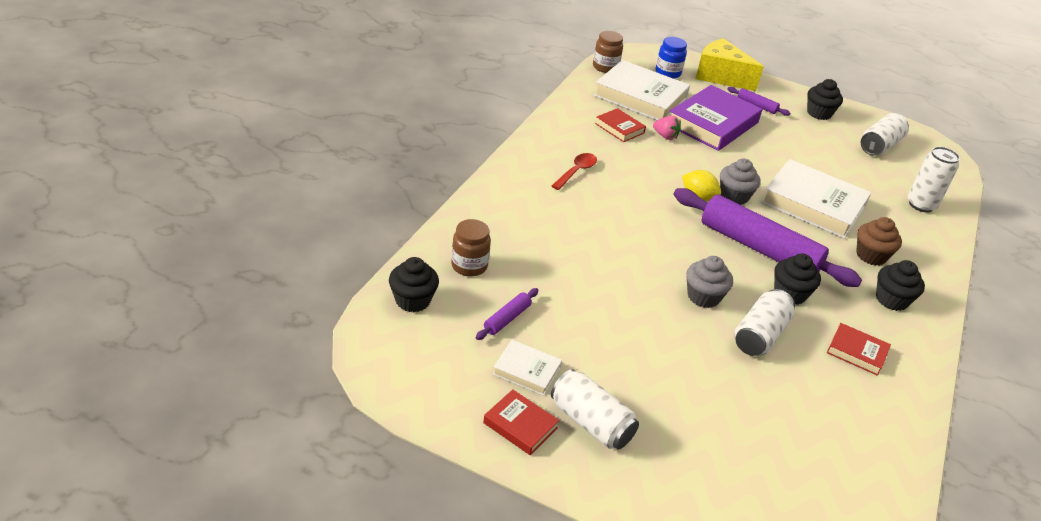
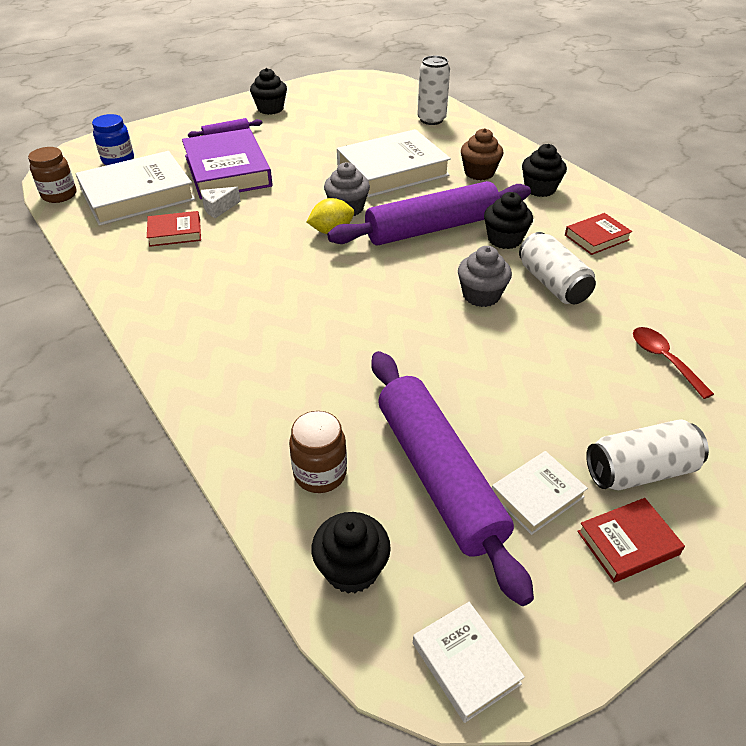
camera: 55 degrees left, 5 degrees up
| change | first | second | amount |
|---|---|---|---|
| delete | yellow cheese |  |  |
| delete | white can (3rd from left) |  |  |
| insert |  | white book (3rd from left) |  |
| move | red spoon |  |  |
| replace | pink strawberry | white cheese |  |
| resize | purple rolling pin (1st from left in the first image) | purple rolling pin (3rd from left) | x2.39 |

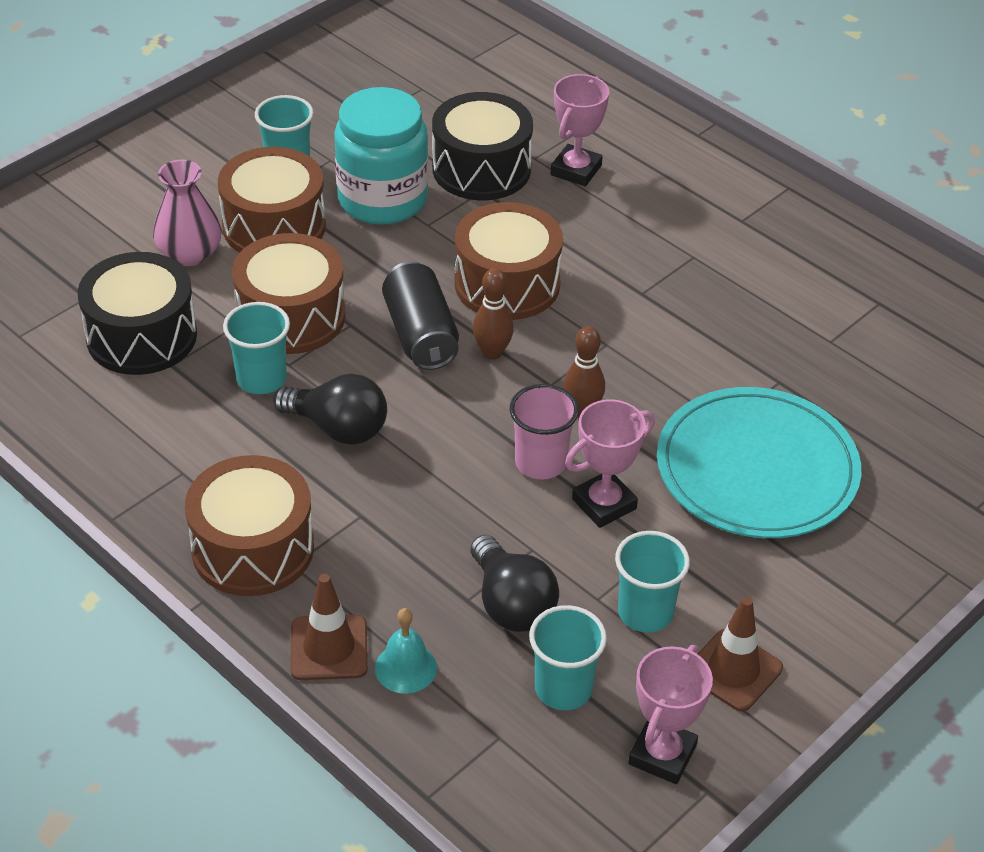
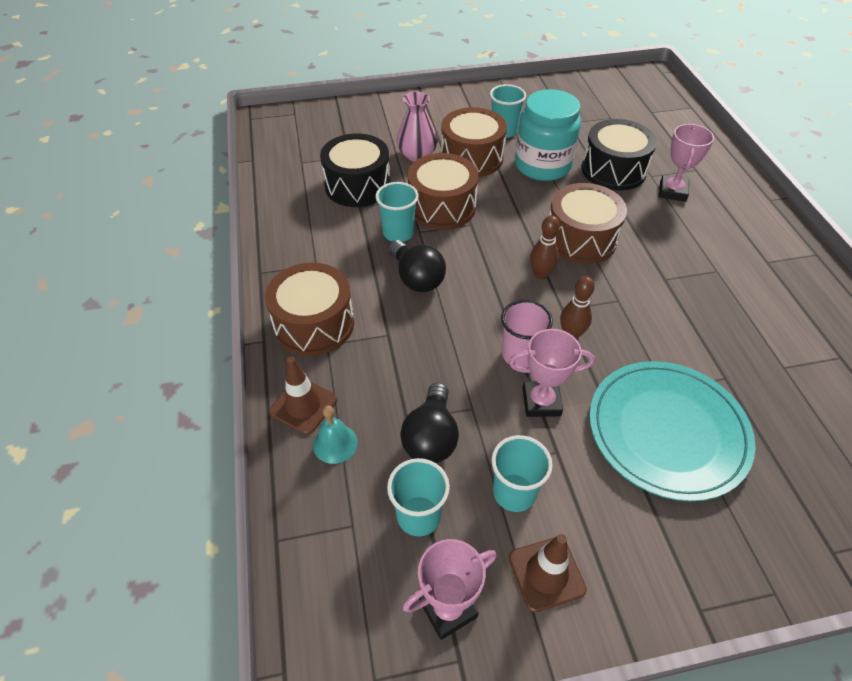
camera: 35 degrees right, 5 degrees up
| change | first | second | amount |
|---|---|---|---|
| delete | black can |  |  |
| rotate | pink trophy (1st from left in the first image) | pink trophy (3rd from left) | 45 degrees counterclockwise |

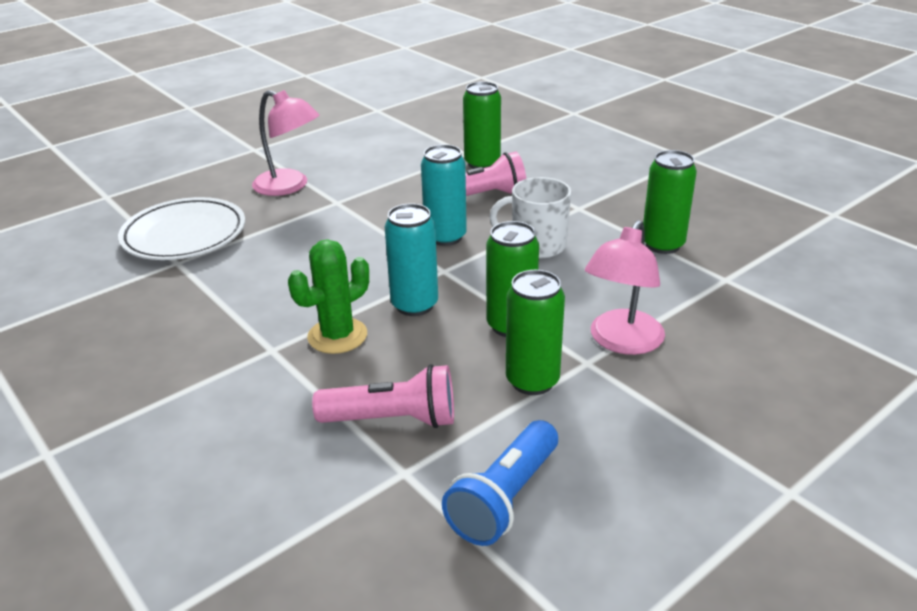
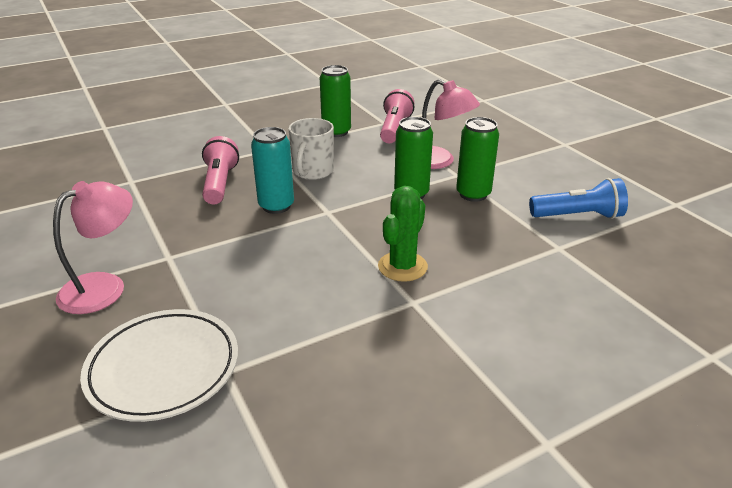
camera: 80 degrees left, 0 degrees up
| change | first | second | amount |
|---|---|---|---|
| delete | turquoise can (1st from left) |  |  |
| delete | green can (1st from left) |  |  |
| move | pink flashlight (1st from left in the first image) | pink flashlight (2nd from left) |  |
| rotate | green cactus |  | 60 degrees clockwise |
| rotate | blue flashlight |  | 45 degrees counterclockwise |

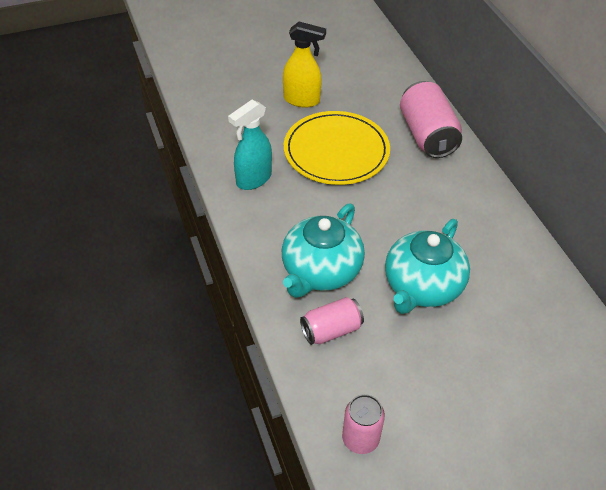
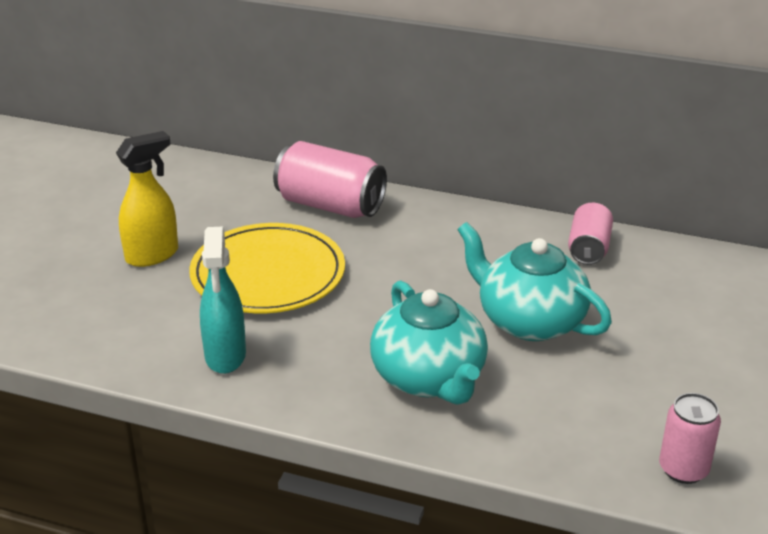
camera: 50 degrees left, 15 degrees down
| change | first | second | amount |
|---|---|---|---|
| move | pink can (1st from left in the first image) | pink can (2nd from left) |  |
| rotate | turquoise teapot (2nd from left) |  | 150 degrees clockwise |

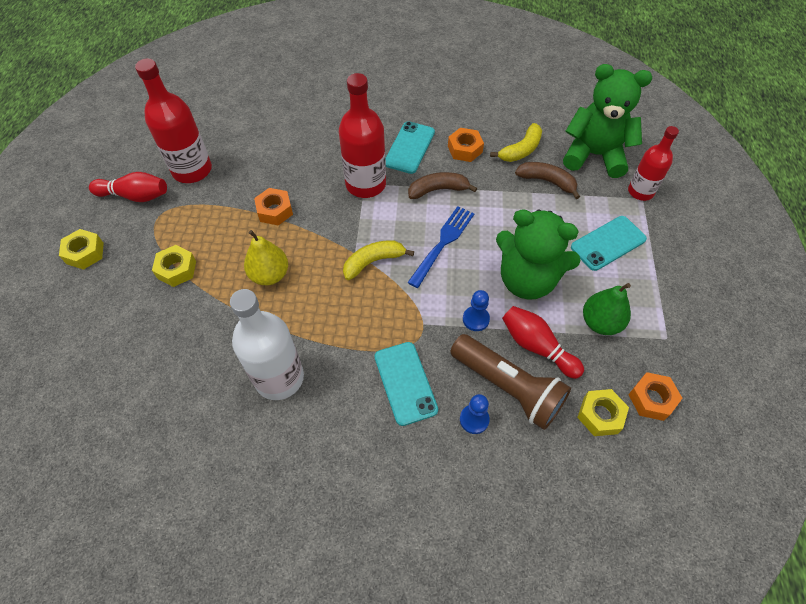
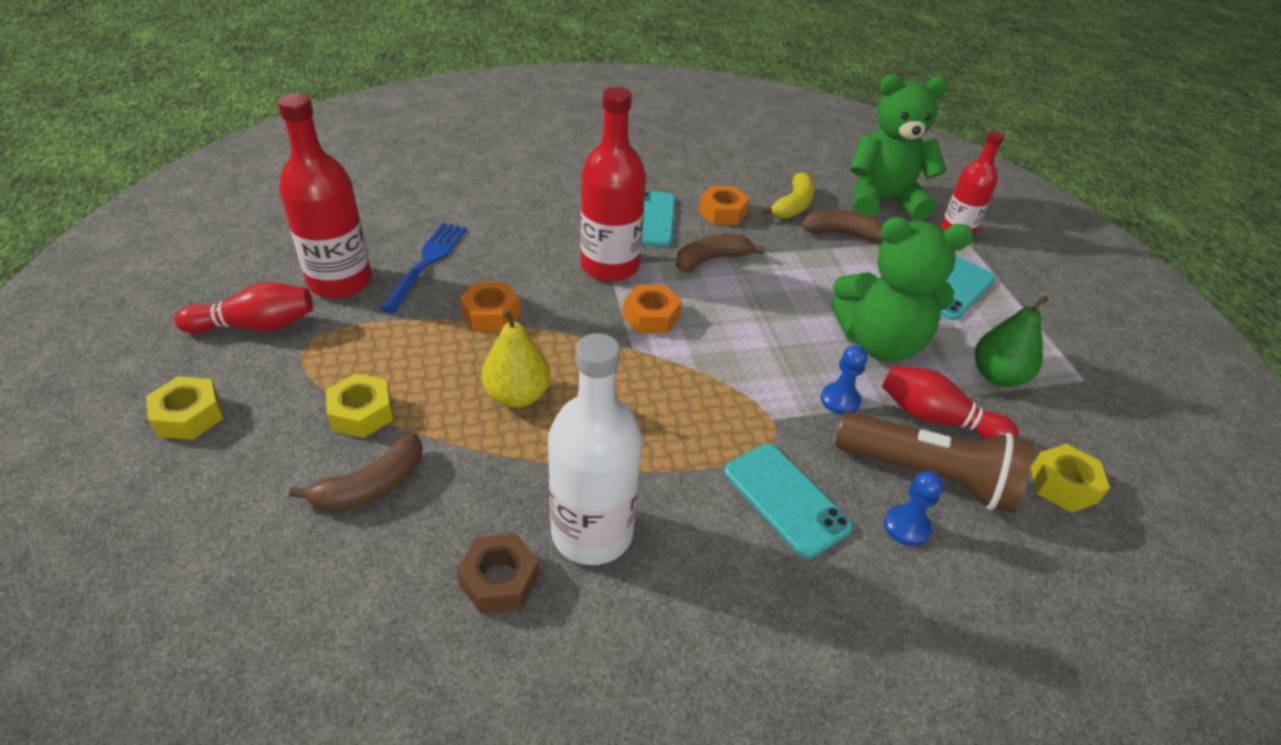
camera: 20 degrees left, 15 degrees down
| change | first | second | amount |
|---|---|---|---|
| delete | yellow banana (1st from left) |  |  |
| insert |  | brown banana (1st from left) |  |
| insert |  | brown nut |  |
| move | blue fork |  |  |
| move | orange nut (3rd from left in the first image) | orange nut (2nd from left) |  |

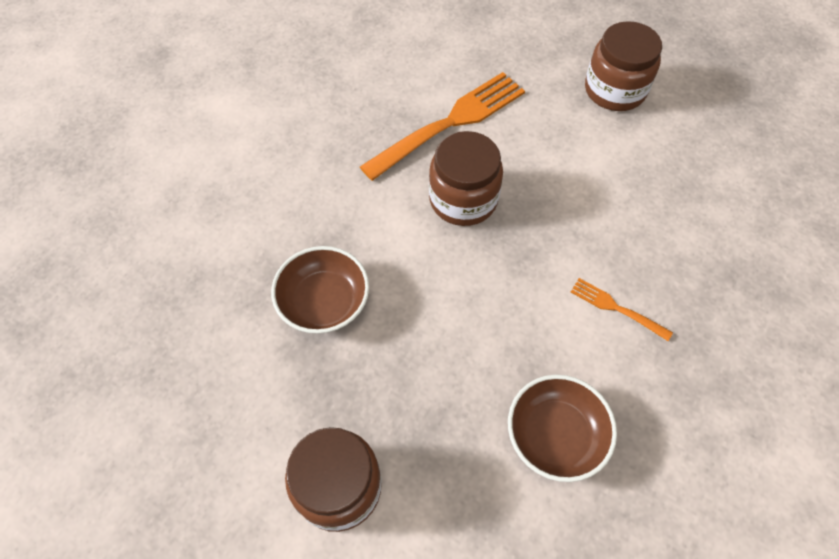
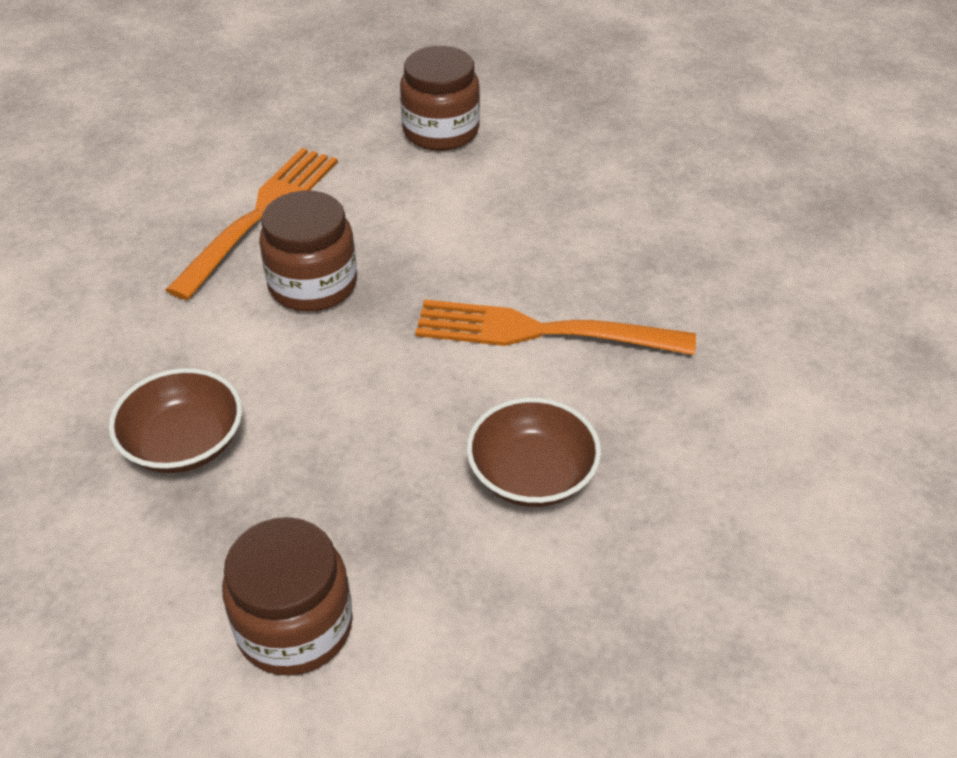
camera: 25 degrees left, 15 degrees down
| change | first | second | amount |
|---|---|---|---|
| resize | orange fork (2nd from left) |  | x2.14 |

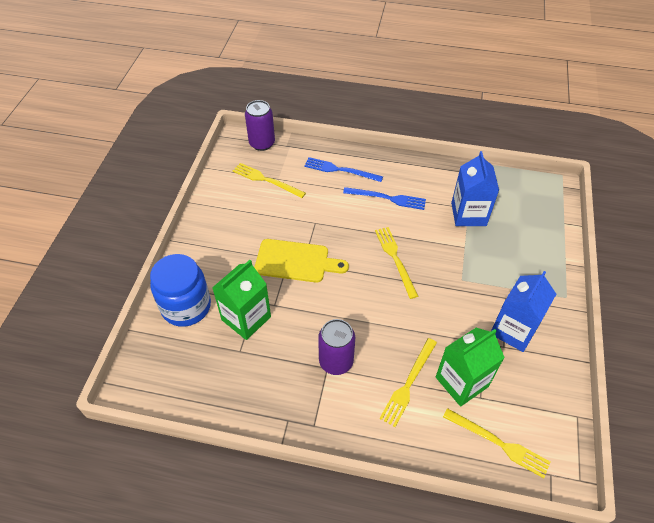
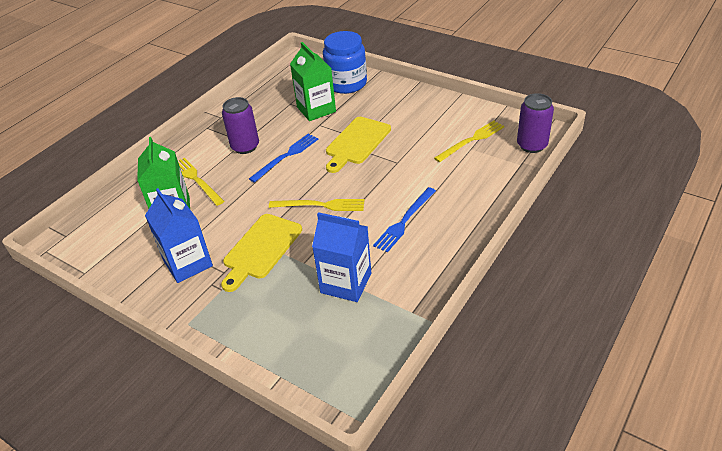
camera: 115 degrees right, 10 degrees down
| change | first | second | amount |
|---|---|---|---|
| delete | yellow fork (4th from left) |  |  |
| insert |  | yellow cutting board (1st from left) |  |
| move | blue fork (1st from left) |  |  |

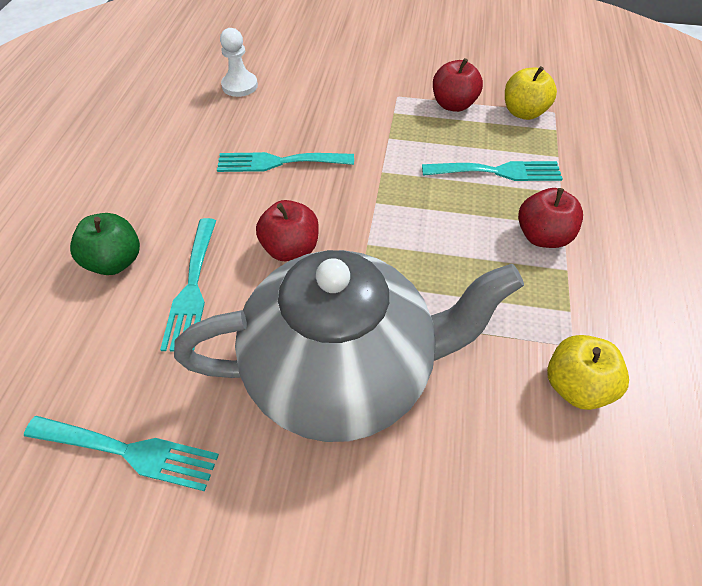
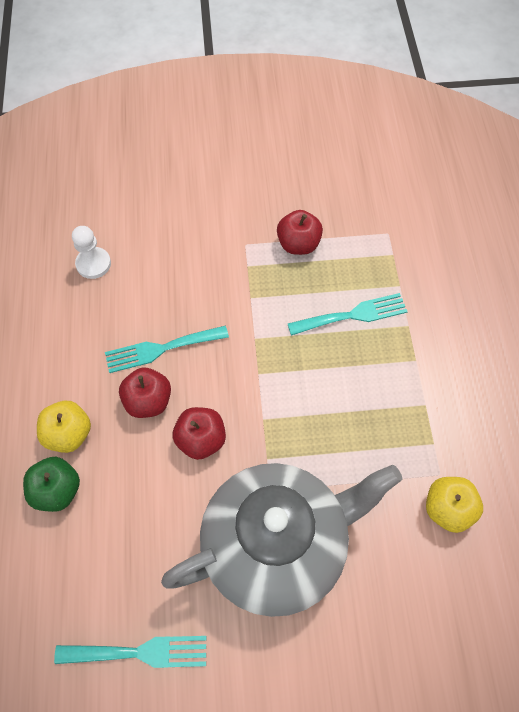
camera: 15 degrees left, 10 degrees up
| change | first | second | amount |
|---|---|---|---|
| delete | turquoise fork (2nd from left) |  |  |
| move | yellow apple (1st from left) |  |  |
| move | red apple (3rd from left in the first image) | red apple (1st from left) |  |

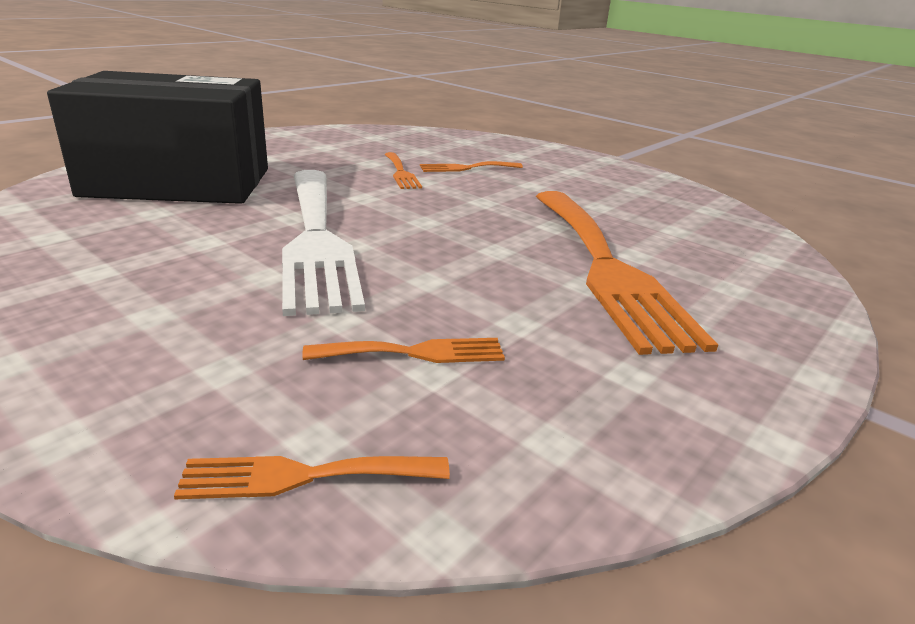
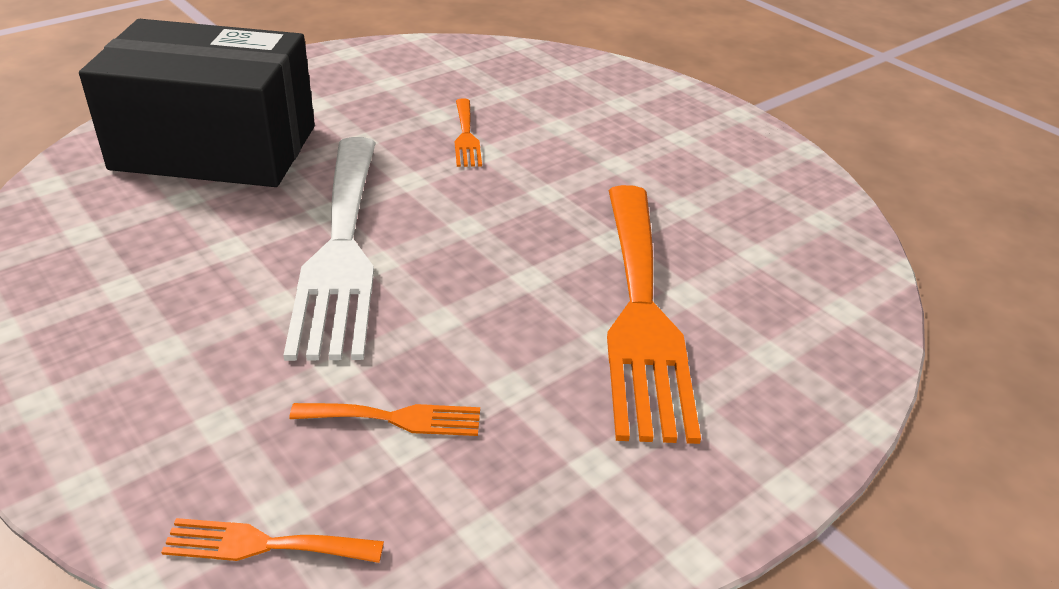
camera: 10 degrees right, 10 degrees up
| change | first | second | amount |
|---|---|---|---|
| delete | orange fork (4th from left) |  |  |

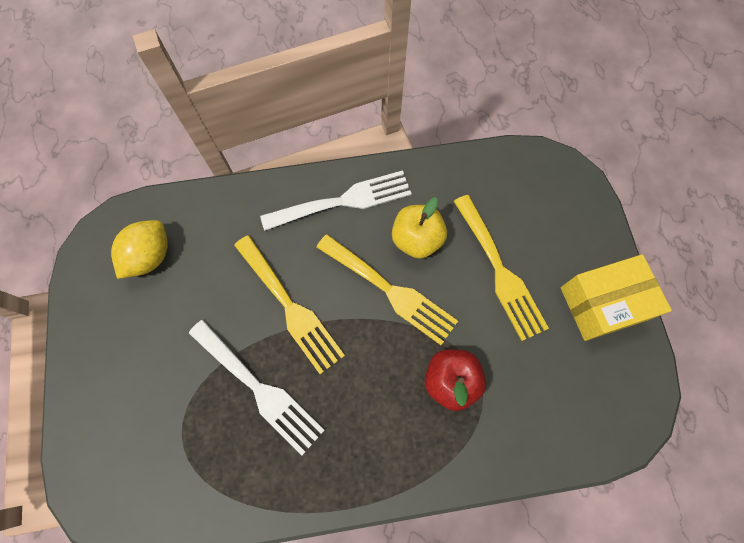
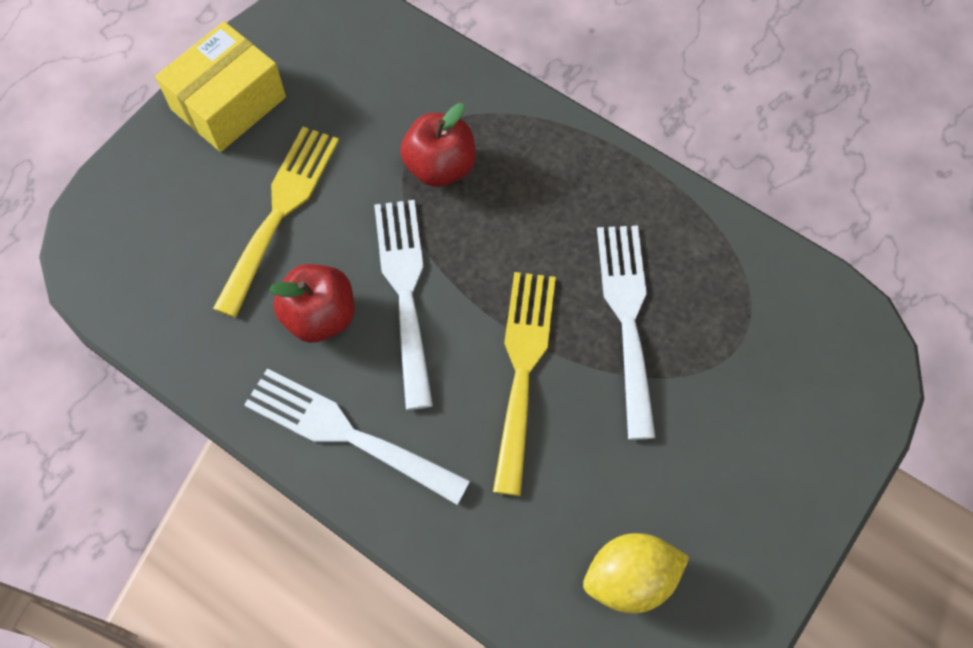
camera: 135 degrees left, 5 degrees down
| change | first | second | amount |
|---|---|---|---|
| recolor | yellow fork (2nd from left) | white fork (2nd from left) |  |
| recolor | yellow apple | red apple (1st from left) |  |
| rotate | yellow box |  | 75 degrees counterclockwise |

